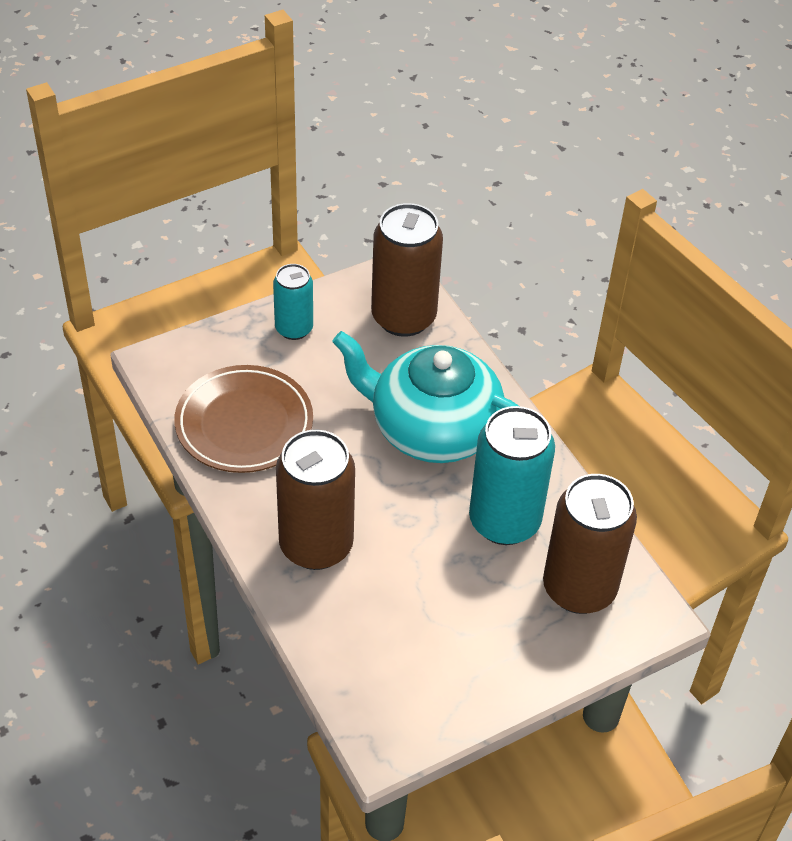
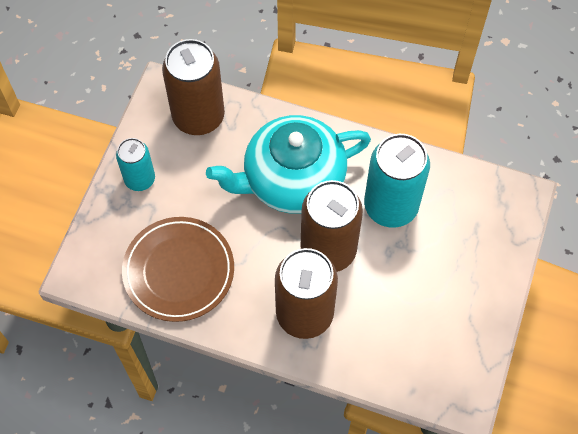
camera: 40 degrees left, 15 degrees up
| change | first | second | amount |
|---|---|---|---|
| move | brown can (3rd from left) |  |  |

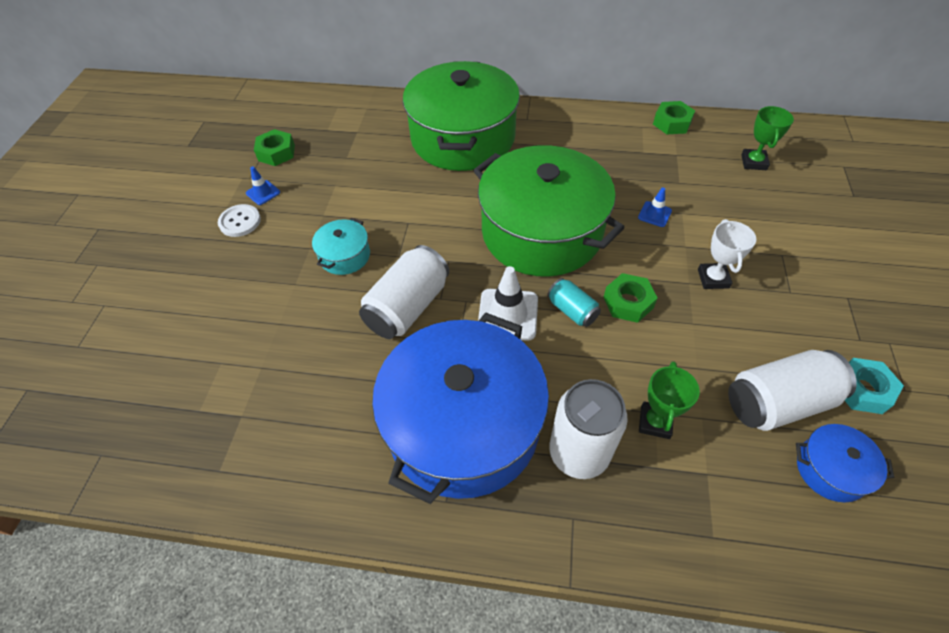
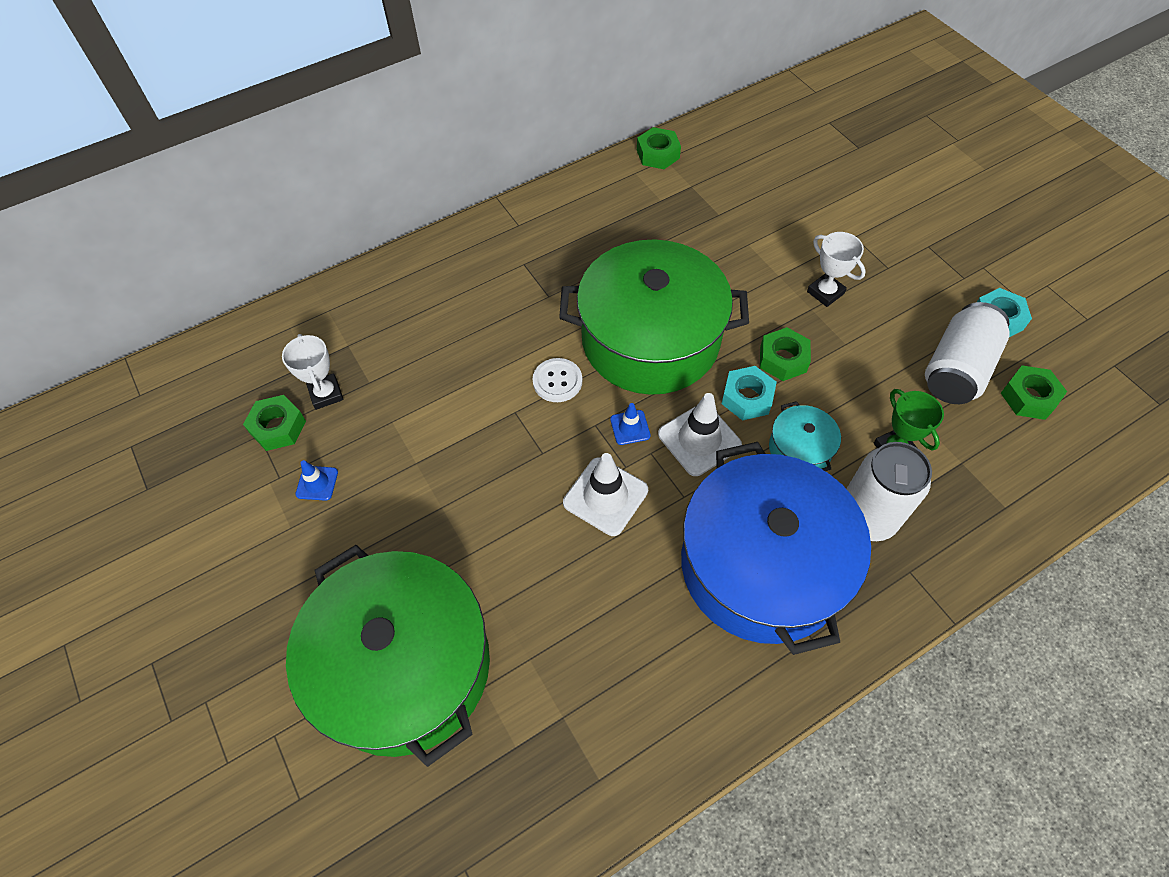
camera: 40 degrees left, 5 degrees up
| change | first | second | amount |
|---|---|---|---|
| delete | green trophy (2nd from left) |  |  |
| insert |  | white trophy (1st from left) |  |
| move | white button |  |  |
| move | turquoise pot |  |  |
| move | green pot (1st from left) |  |  |
| move | blue traffic cone (2nd from left) |  |  |
| replace | white can (1st from left) | white traffic cone (1st from left) |  |
| replace | turquoise can | turquoise nut (1st from left) |  |
| replace | blue pot (2nd from left) | green nut (4th from left) |  |

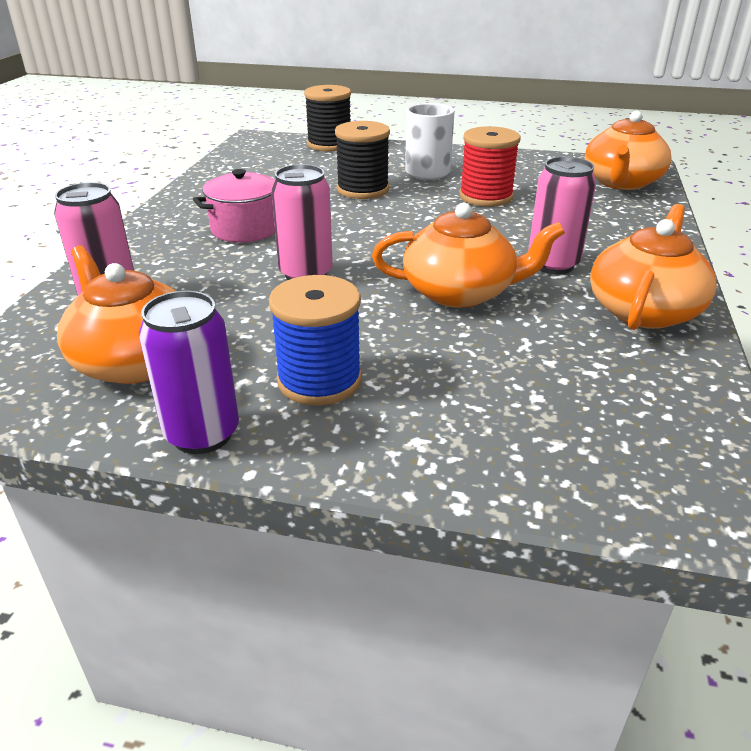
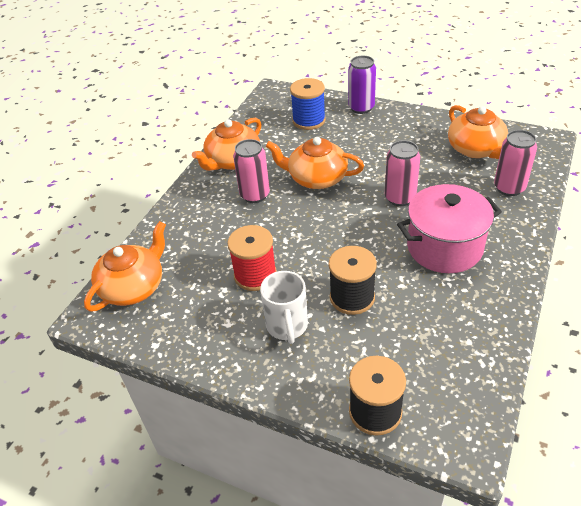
camera: 165 degrees left, 10 degrees up
| change | first | second | amount |
|---|---|---|---|
| move | purple can |  |  |
| move | blue spool |  |  |
| resize | pink pot |  | x1.53 |

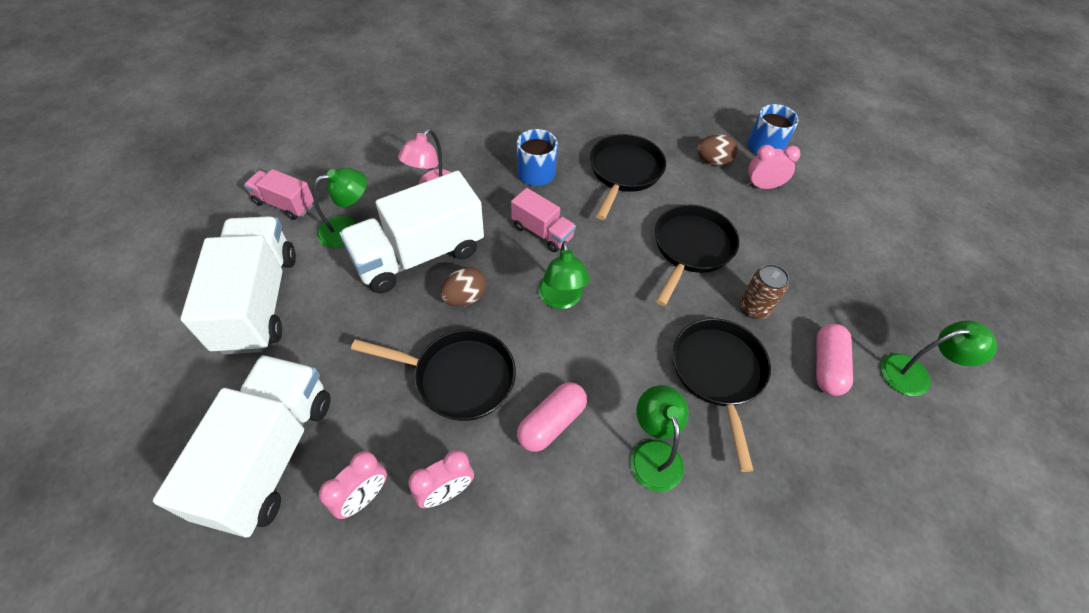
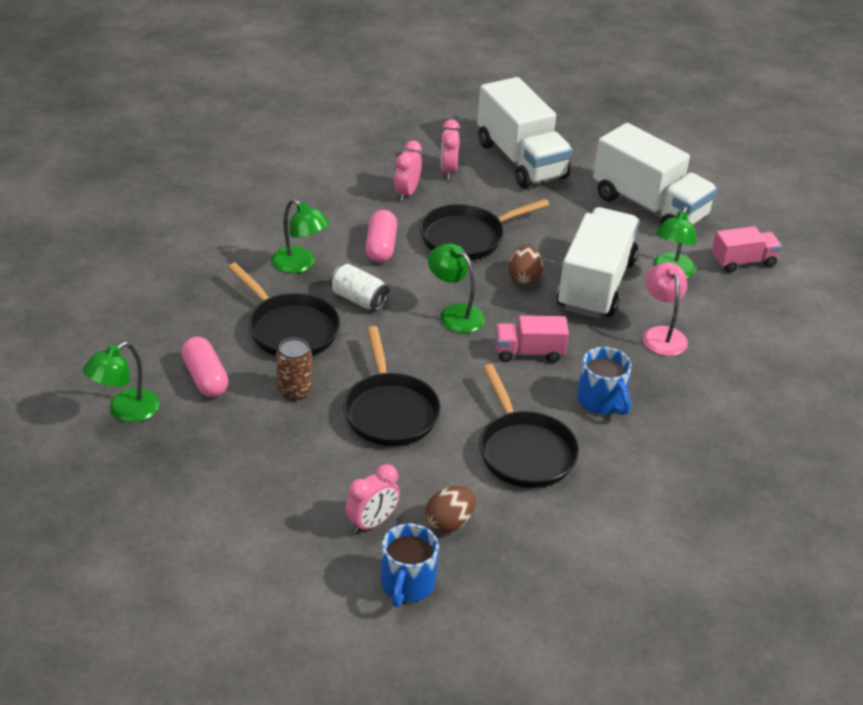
camera: 140 degrees right, 15 degrees down
| change | first | second | amount |
|---|---|---|---|
| insert |  | white can |  |

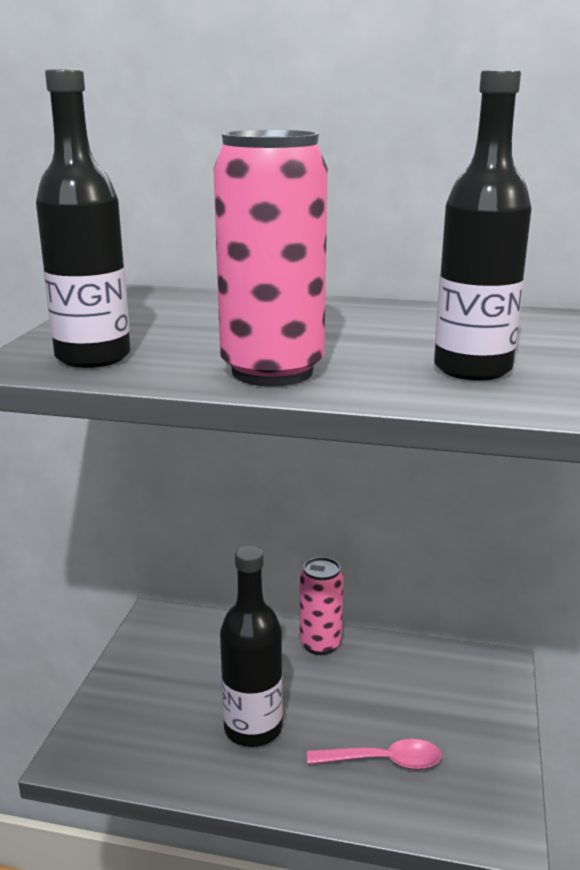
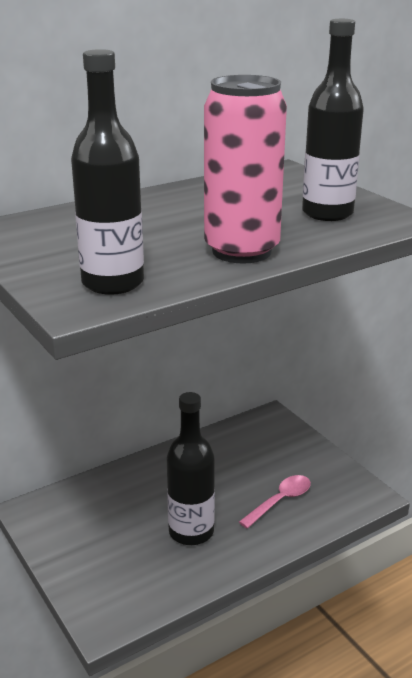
camera: 45 degrees left, 5 degrees up
| change | first | second | amount |
|---|---|---|---|
| delete | pink can (2nd from left) |  |  |

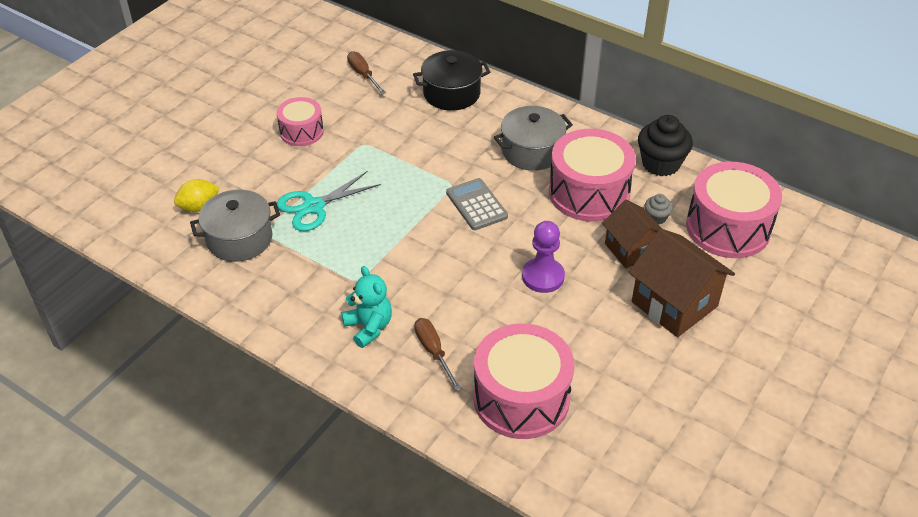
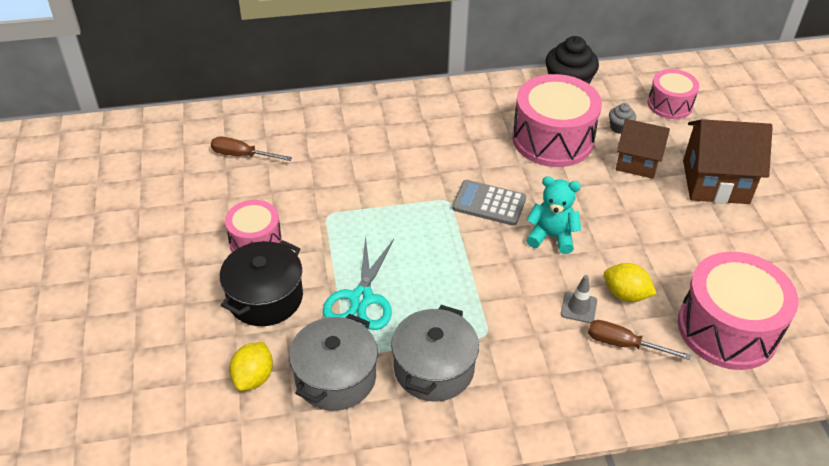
camera: 45 degrees left, 0 degrees up
| change | first | second | amount |
|---|---|---|---|
| delete | purple pawn |  |  |
| insert |  | grey traffic cone |  |
| insert |  | yellow lemon (2nd from left) |  |
| move | turquoise teddy bear |  |  |
| move | black pot |  |  |
| move | grey pot (2nd from left) |  |  |
| resize | pink drum (4th from left in the first image) | pink drum (3rd from left) | x0.57 |

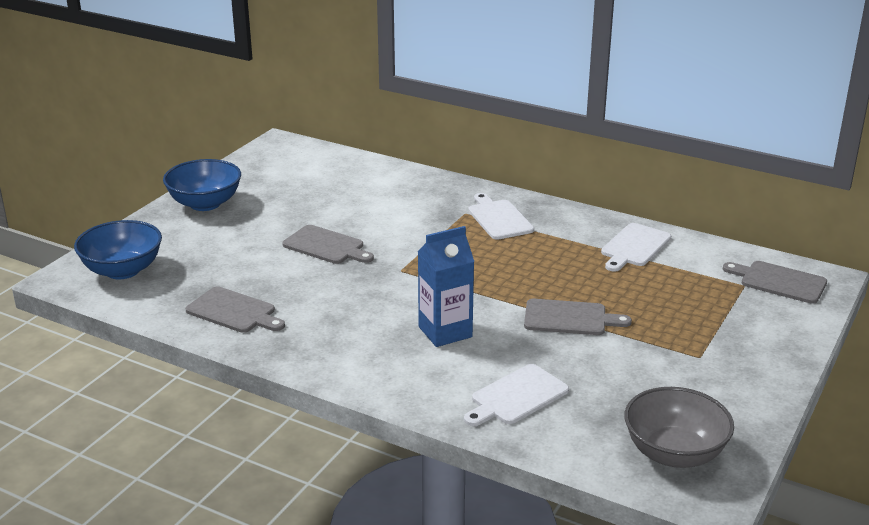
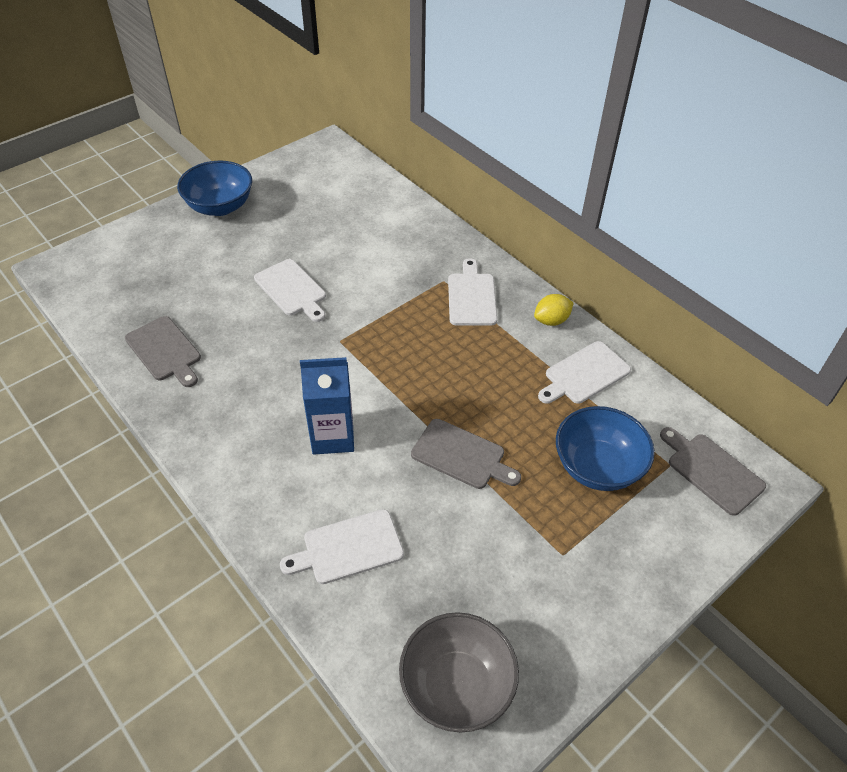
camera: 20 degrees right, 20 degrees up
| change | first | second | amount |
|---|---|---|---|
| insert |  | yellow lemon |  |
| move | blue bowl (1st from left in the first image) | blue bowl (2nd from left) |  |
| recolor | grey cutting board (2nd from left) | white cutting board (1st from left) |  |

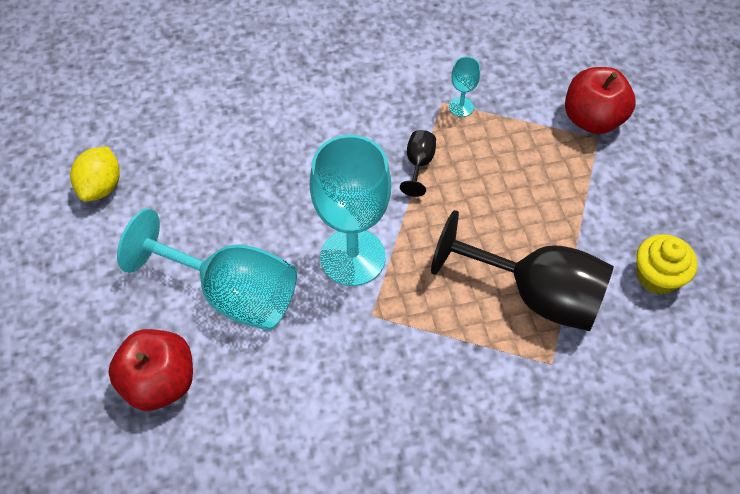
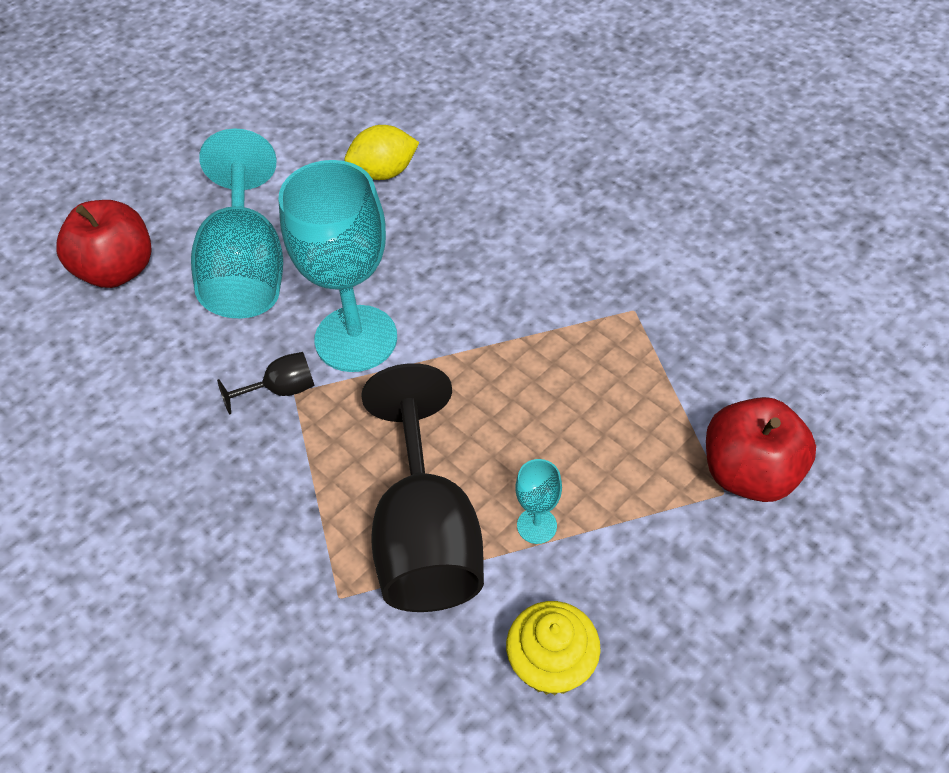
camera: 60 degrees right, 5 degrees down
| change | first | second | amount |
|---|---|---|---|
| move | yellow lemon |  |  |
| move | black goblet (1st from left) |  |  |
| move | turquoise goblet (3rd from left) |  |  |

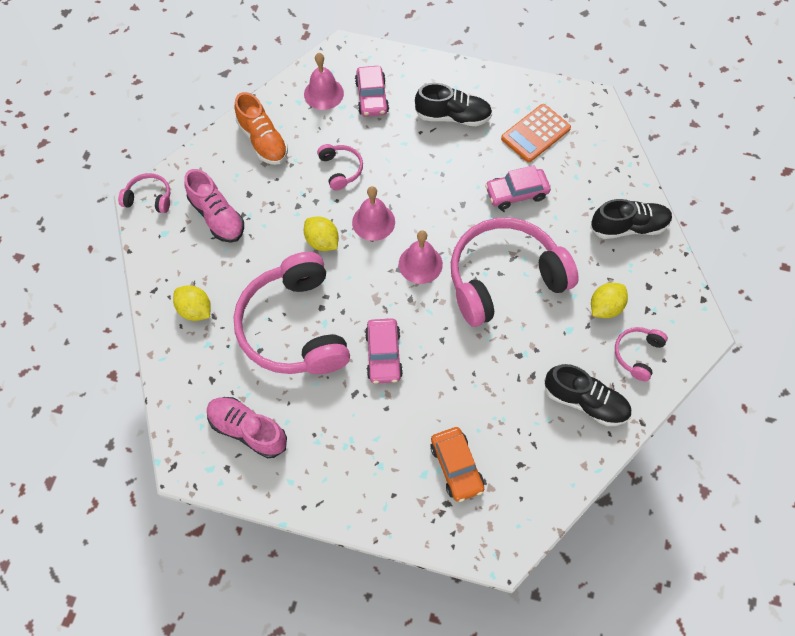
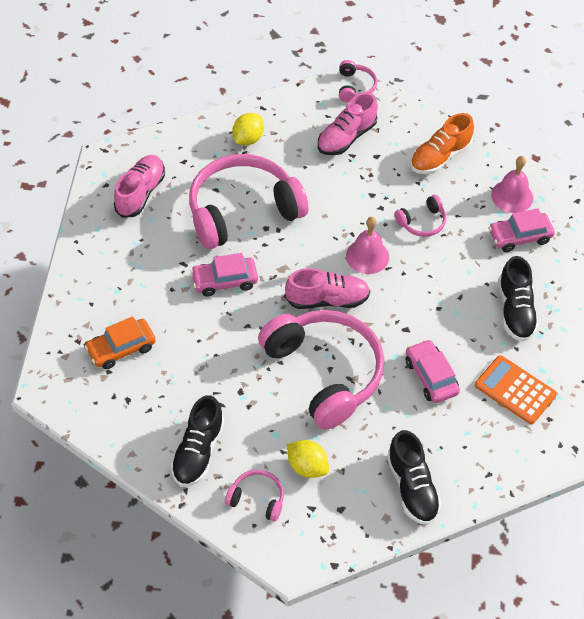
camera: 80 degrees right, 10 degrees down
| change | first | second | amount |
|---|---|---|---|
| delete | yellow lemon (2nd from left) |  |  |
| replace | pink bell (3rd from left) | pink shoe (2nd from left) |  |

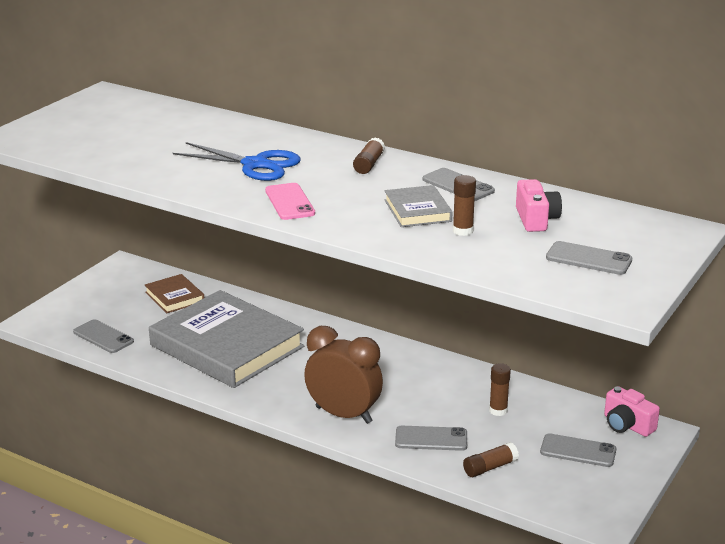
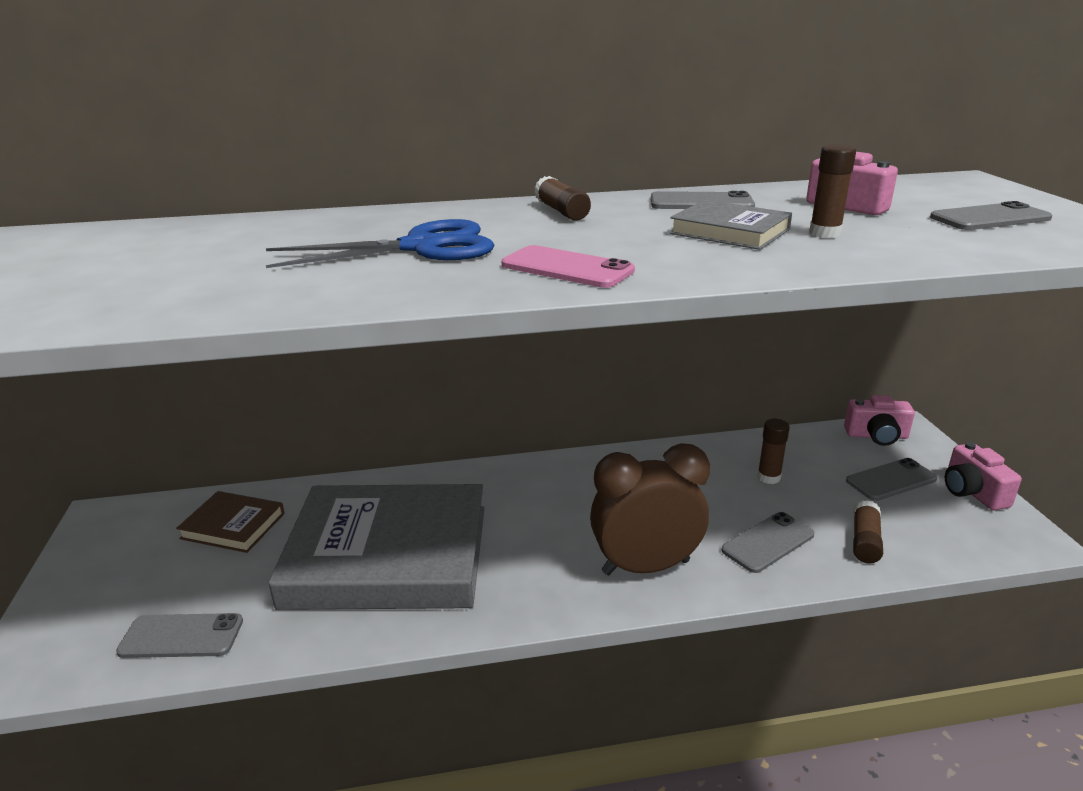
camera: 40 degrees left, 0 degrees up
| change | first | second | amount |
|---|---|---|---|
| insert |  | pink camera (3rd from left) |  |

